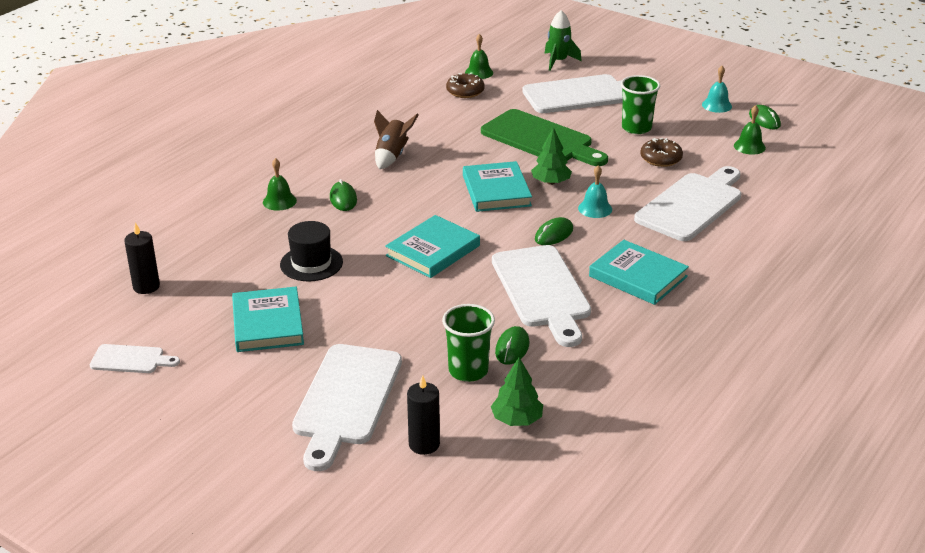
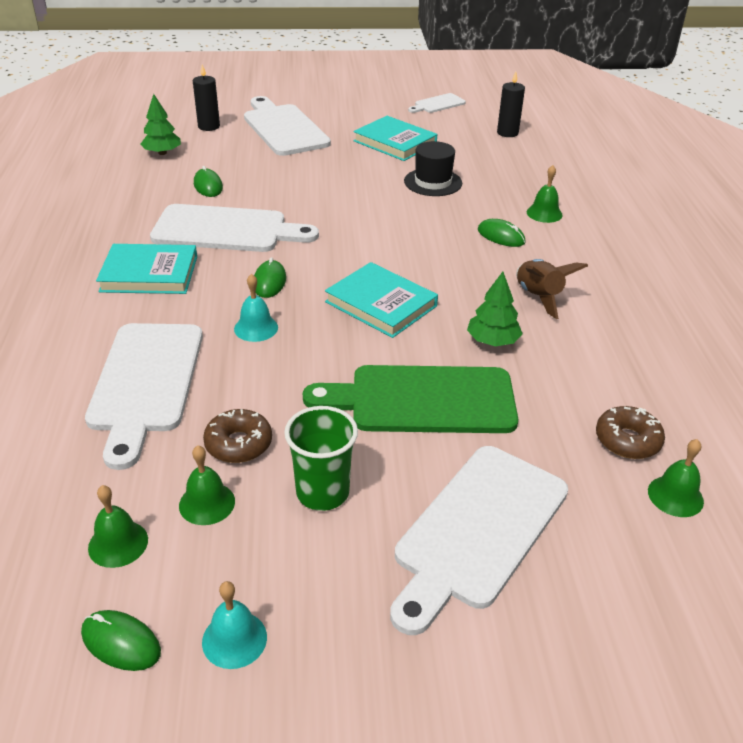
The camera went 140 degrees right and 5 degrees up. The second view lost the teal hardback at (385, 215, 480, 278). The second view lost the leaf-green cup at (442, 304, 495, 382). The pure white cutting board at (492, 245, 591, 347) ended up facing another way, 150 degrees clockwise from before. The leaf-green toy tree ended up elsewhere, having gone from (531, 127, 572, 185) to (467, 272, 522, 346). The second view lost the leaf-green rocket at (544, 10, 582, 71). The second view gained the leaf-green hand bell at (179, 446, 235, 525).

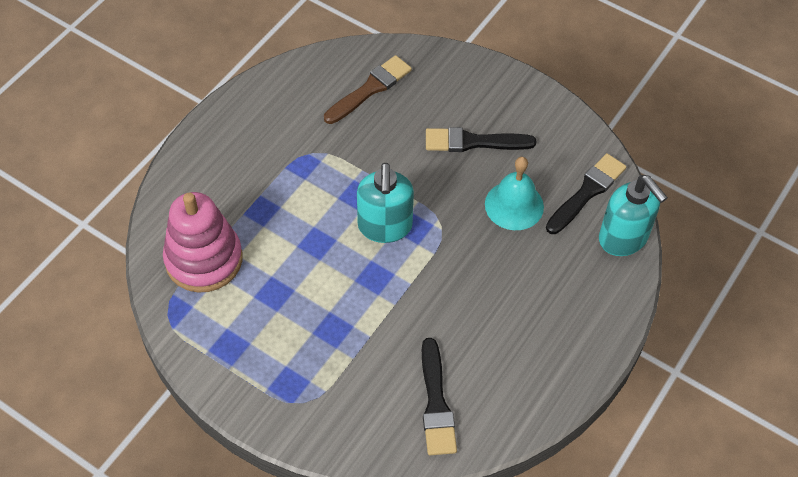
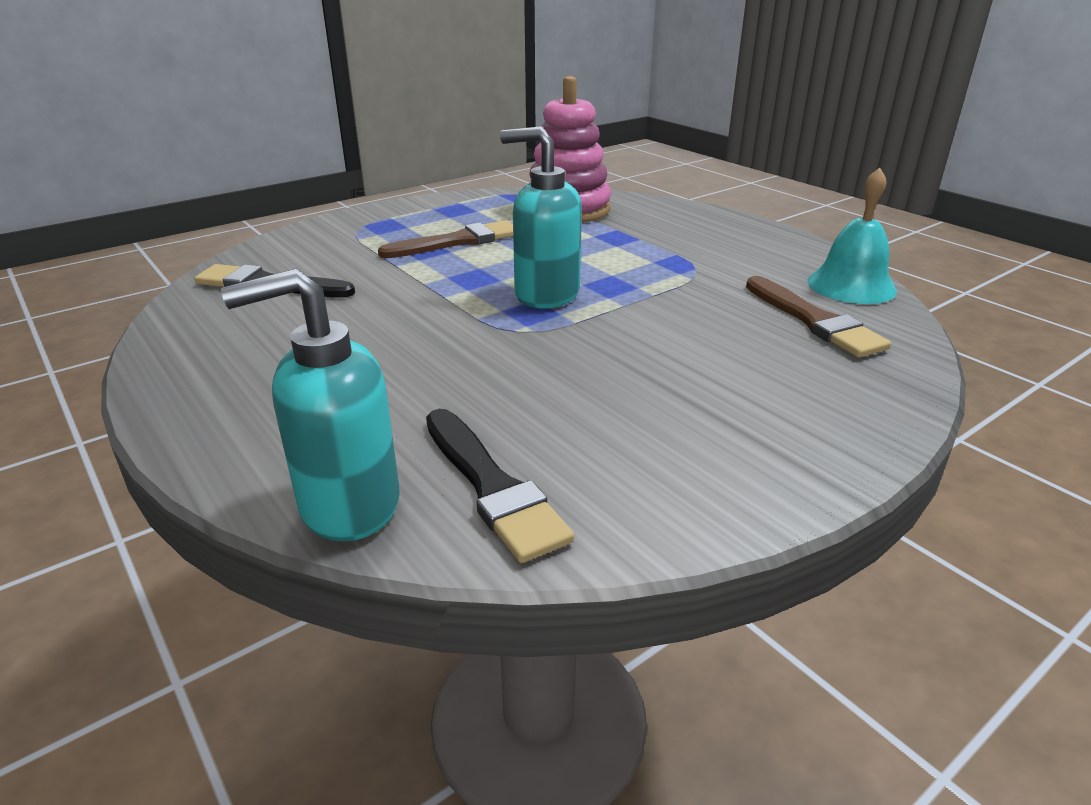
The camera went 110 degrees right and 25 degrees down. The second view lost the ebony brush at (426, 127, 536, 152). The teal hand bell ended up elsewhere, having gone from (485, 157, 544, 230) to (808, 168, 897, 304). The second view gained the russet brush at (378, 220, 513, 258).

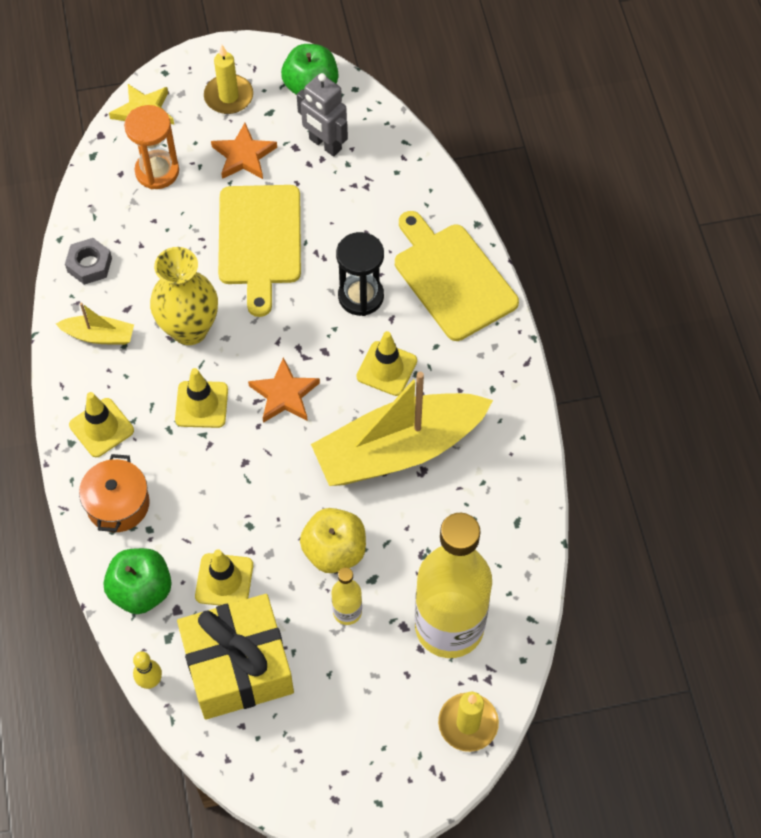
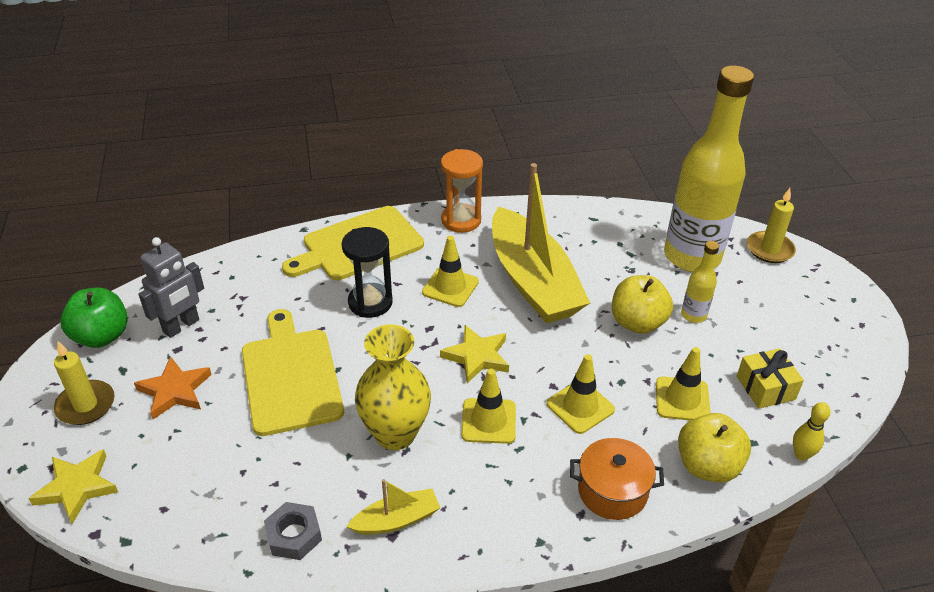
The camera went 90 degrees left and 20 degrees down. The bright yellow sailboat at (56, 303, 134, 345) ended up facing another way, 60 degrees clockwise from before. The bright yellow road cone ended up elsewhere, having gone from (69, 392, 134, 457) to (547, 354, 615, 434). What was the leaf-green apple fruit at (104, 548, 172, 614) turned into the bright yellow apple fruit at (678, 413, 751, 483). The orange-coloured sandglass ended up elsewhere, having gone from (124, 105, 179, 189) to (441, 149, 483, 233). The size of the bright yellow wrapped gift at (177, 594, 294, 719) changed by a factor of 0.51. The bright yellow cutting board at (218, 185, 301, 317) ended up facing another way, 105 degrees counterclockwise from before. What was the orange-coloured star shape at (248, 357, 320, 423) turned into the bright yellow star shape at (440, 325, 509, 383).

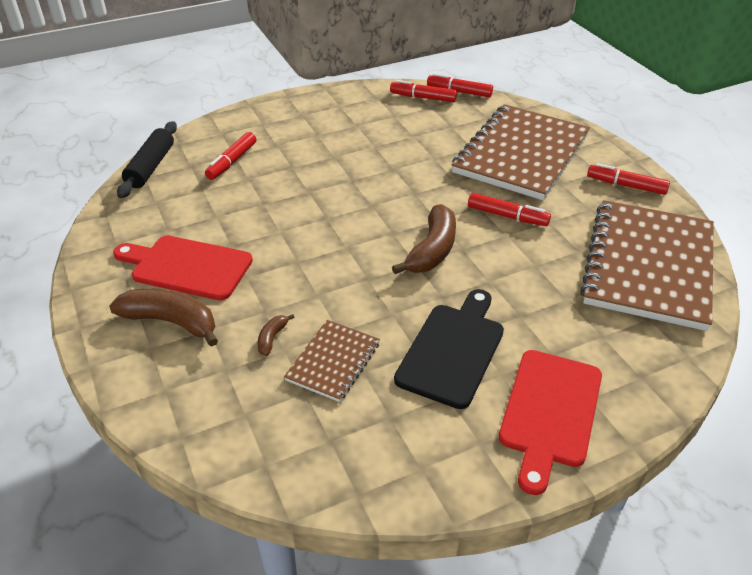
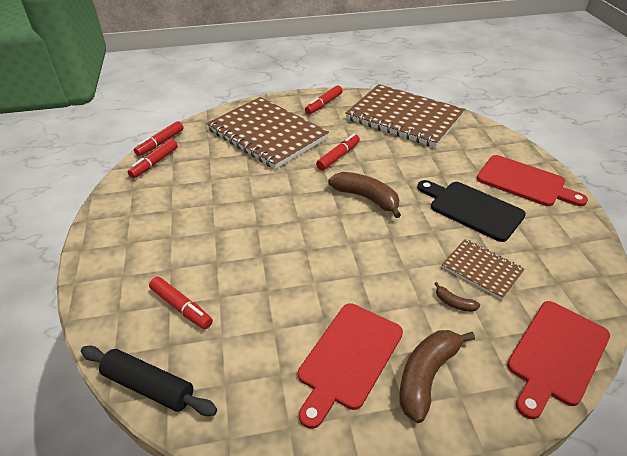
The camera went 75 degrees left and 0 degrees up. The second view gained the scarlet cutting board at (507, 301, 610, 419).

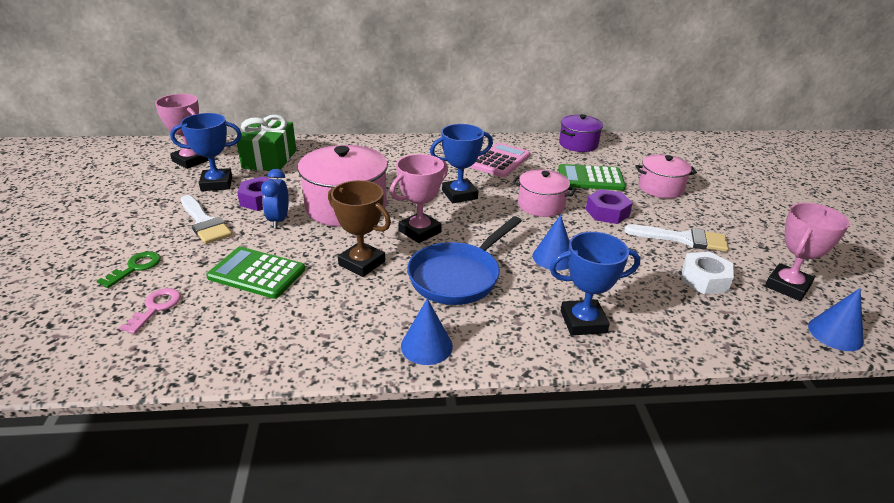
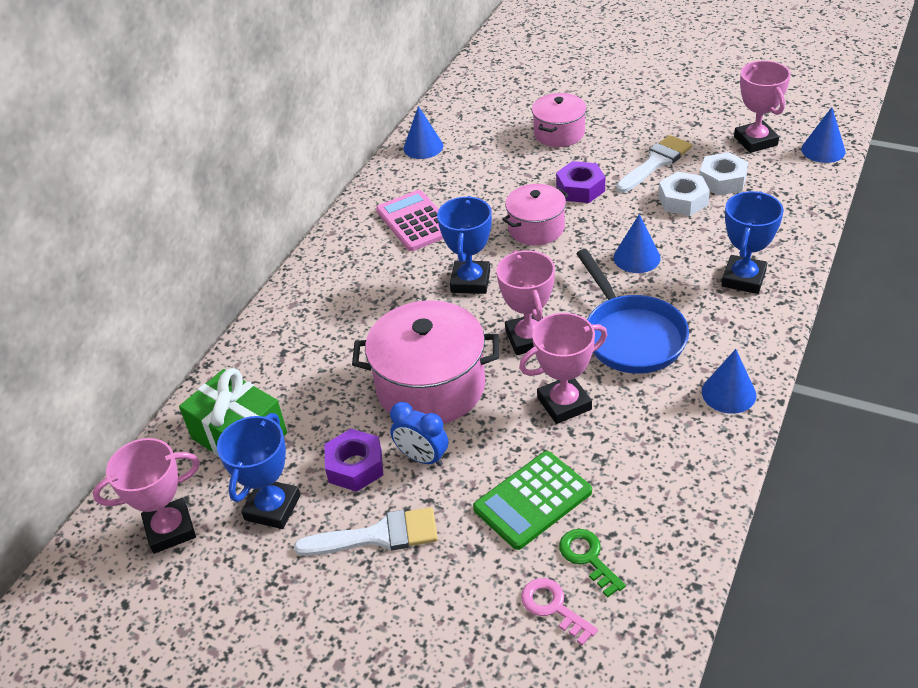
The camera went 55 degrees left and 10 degrees up. The leaf-green door key ended up elsewhere, having gone from (97, 251, 161, 288) to (559, 529, 626, 598). What was the russet award cup at (328, 180, 391, 277) turned into the rosy award cup at (519, 313, 607, 424). The second view lost the leaf-green adding machine at (558, 164, 626, 190). Where the violet cooking pot stood at (559, 114, 603, 152), the royal blue solid cone came to stand at (403, 106, 443, 159). The second view gained the pure white hexagon nut at (658, 171, 710, 216).

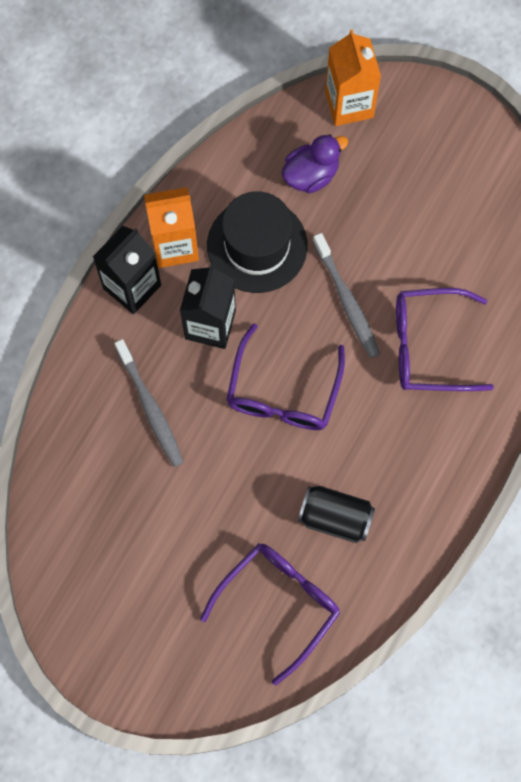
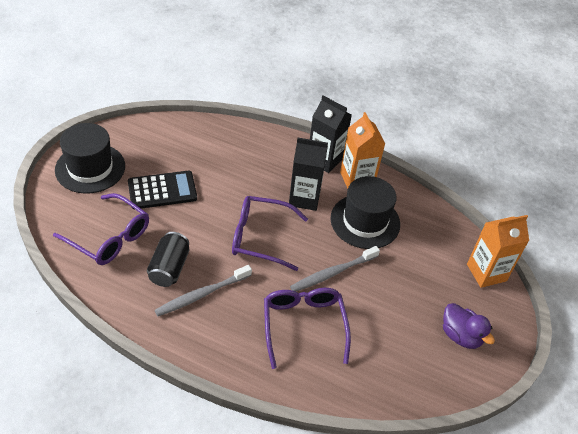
The camera went 80 degrees right and 25 degrees down. The grey toothbrush ended up elsewhere, having gone from (114, 339, 183, 467) to (155, 265, 252, 316). The violet toy duck ended up elsewhere, having gone from (281, 134, 348, 193) to (443, 303, 495, 349). The second view gained the ebony hat at (55, 123, 125, 194). The second view gained the ebony adding machine at (128, 171, 197, 209).

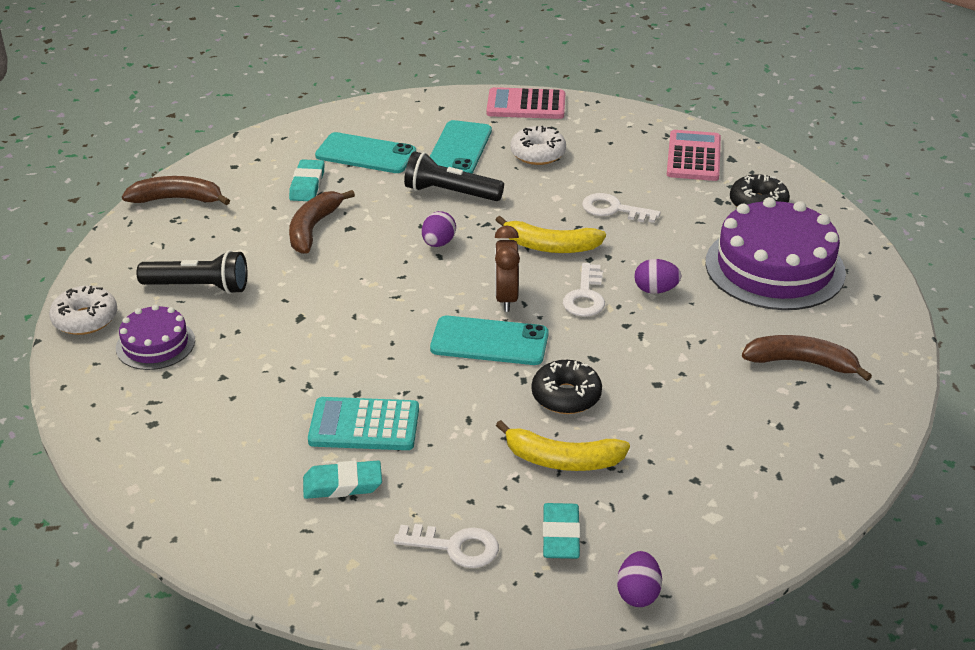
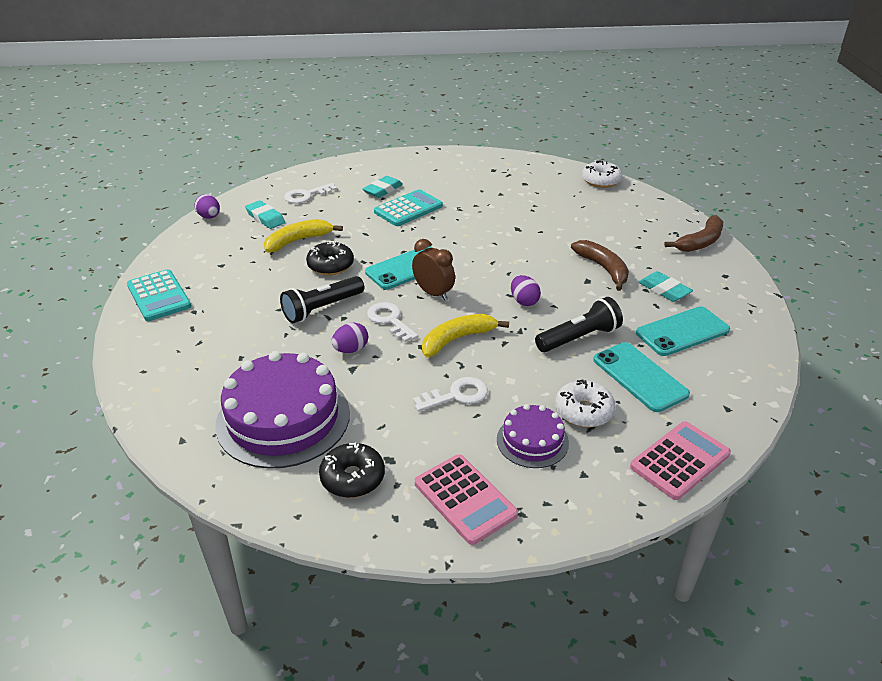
The camera went 135 degrees right and 0 degrees up. The violet gateau ended up elsewhere, having gone from (116, 304, 195, 370) to (497, 404, 569, 468). The ebony torch ended up elsewhere, having gone from (136, 250, 247, 294) to (280, 276, 364, 323). The second view lost the russet banana at (742, 335, 872, 381). The second view gained the teal adding machine at (127, 269, 191, 321).

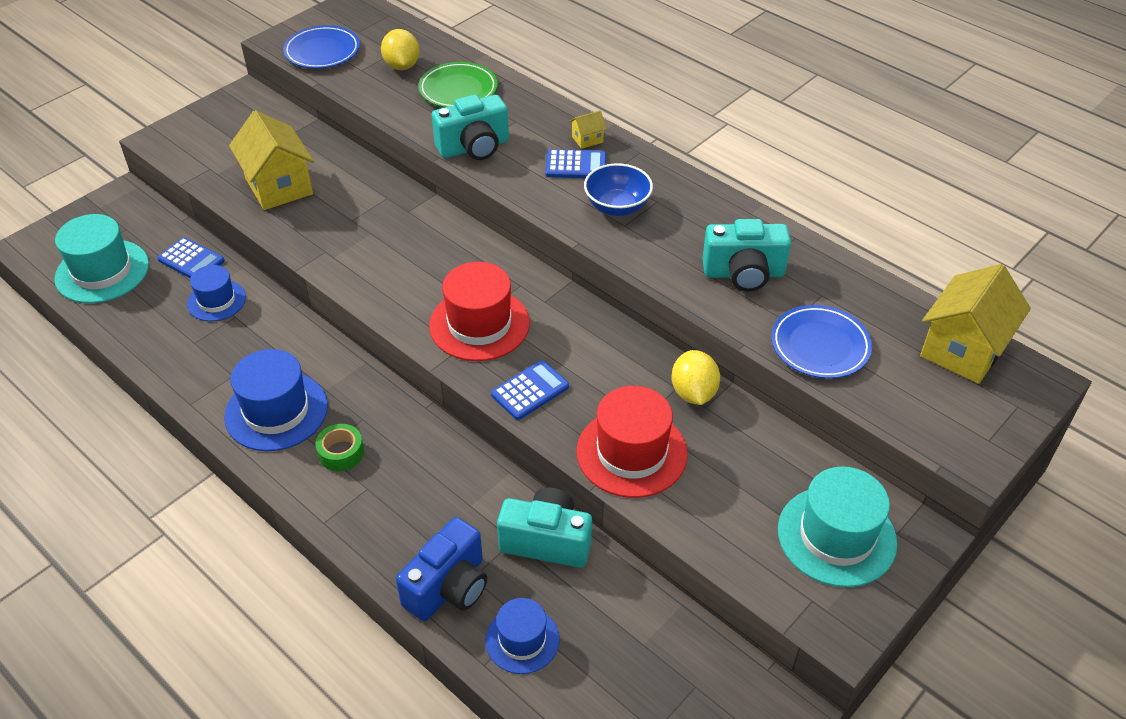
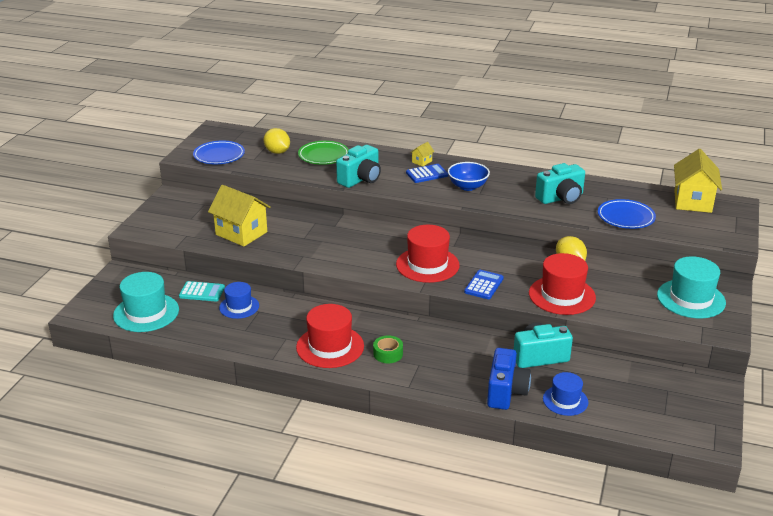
The camera went 25 degrees left and 15 degrees down. What was the royal blue adding machine at (157, 237, 225, 278) turned into the teal adding machine at (179, 281, 225, 302). What was the royal blue hat at (224, 349, 328, 451) turned into the scarlet hat at (296, 304, 364, 368).

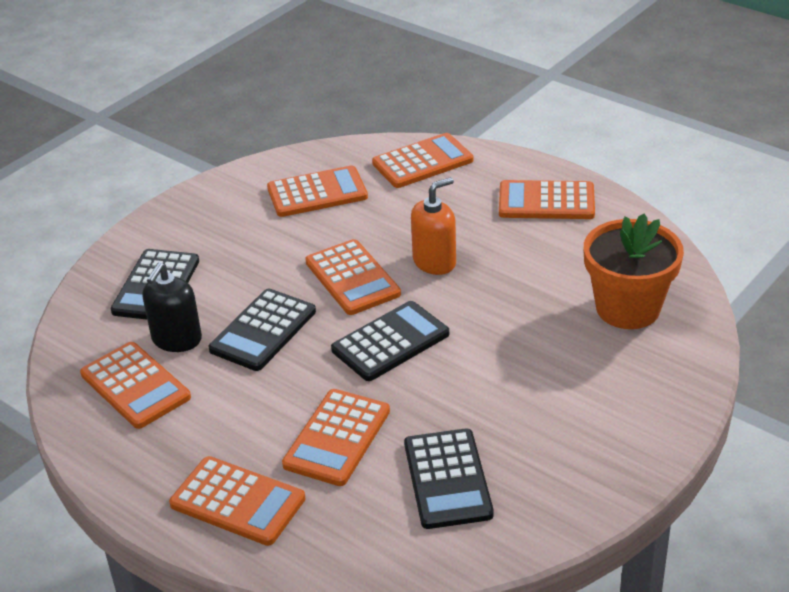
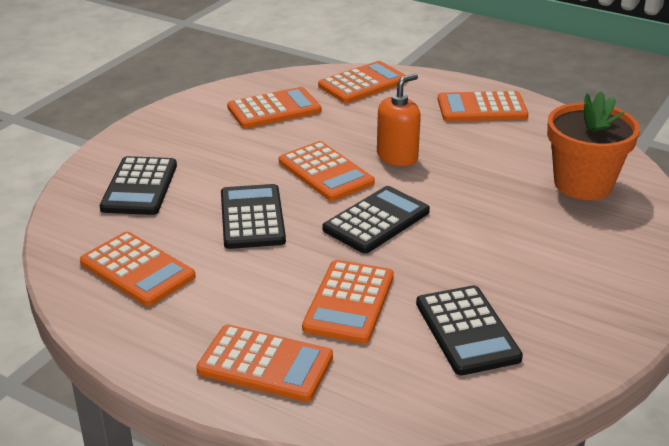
The camera went 10 degrees left and 5 degrees down. The second view lost the ebony pump bottle at (142, 262, 202, 352). The ebony adding machine at (208, 289, 316, 371) ended up facing another way, 150 degrees clockwise from before.

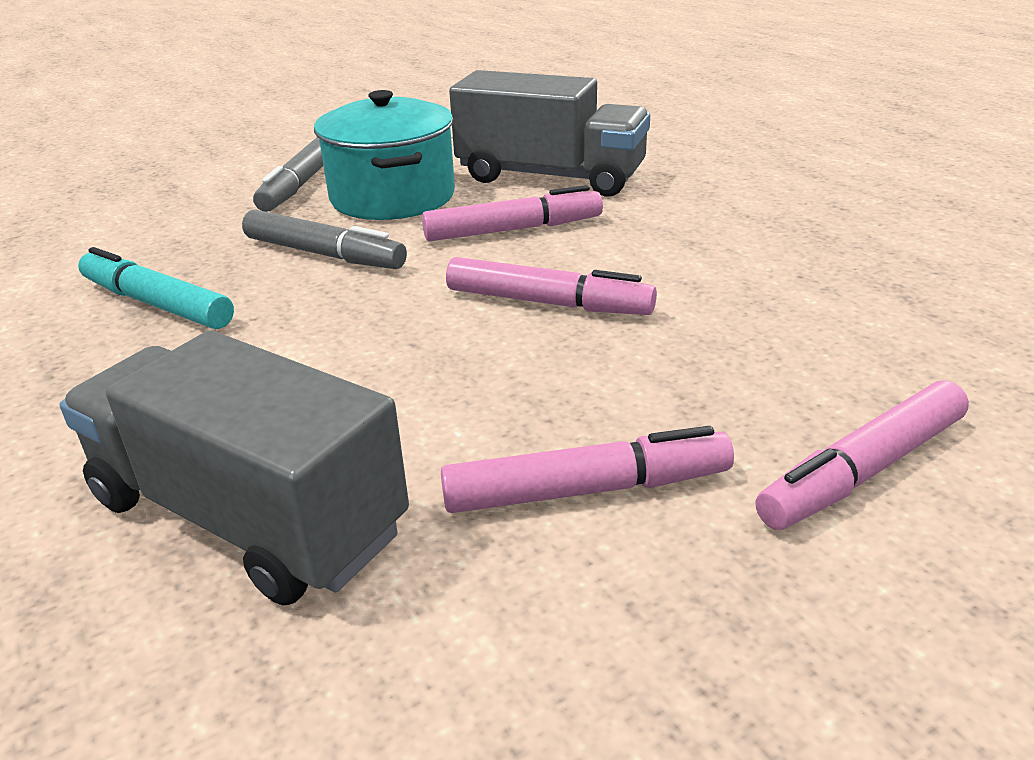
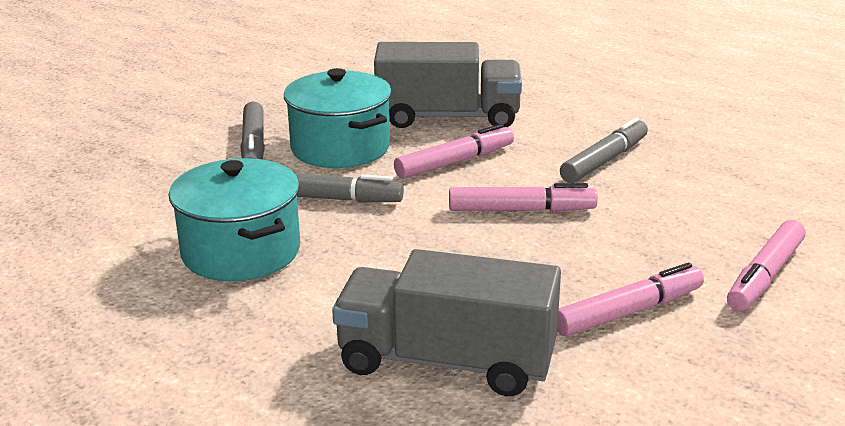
The camera went 20 degrees left and 5 degrees down. Where the teal felt pen stood at (78, 247, 234, 329), the teal cooking pot came to stand at (169, 158, 300, 281). The second view gained the grey felt pen at (560, 118, 648, 183).

